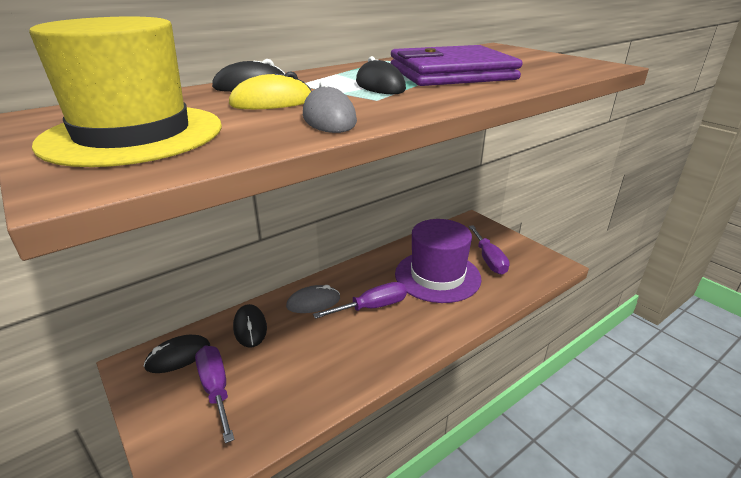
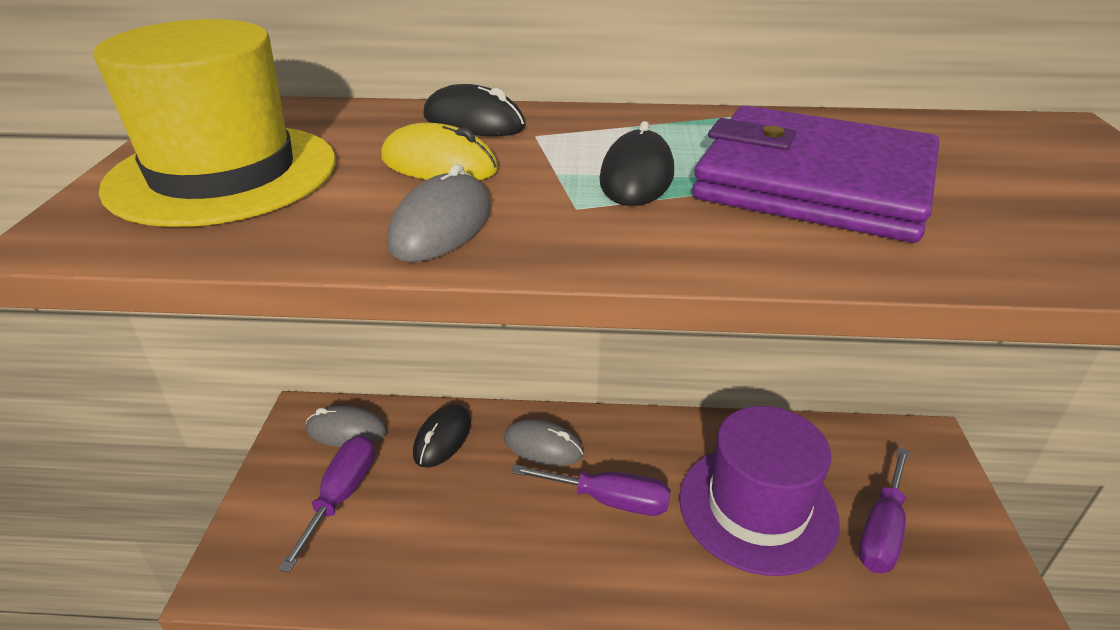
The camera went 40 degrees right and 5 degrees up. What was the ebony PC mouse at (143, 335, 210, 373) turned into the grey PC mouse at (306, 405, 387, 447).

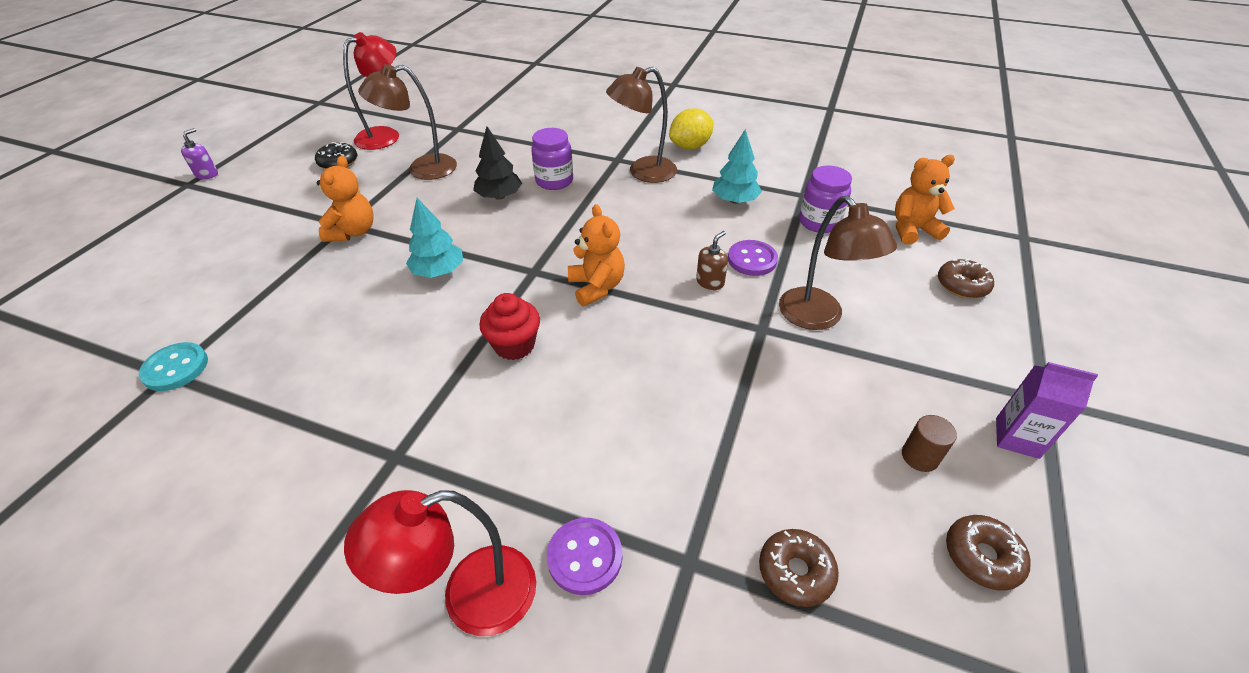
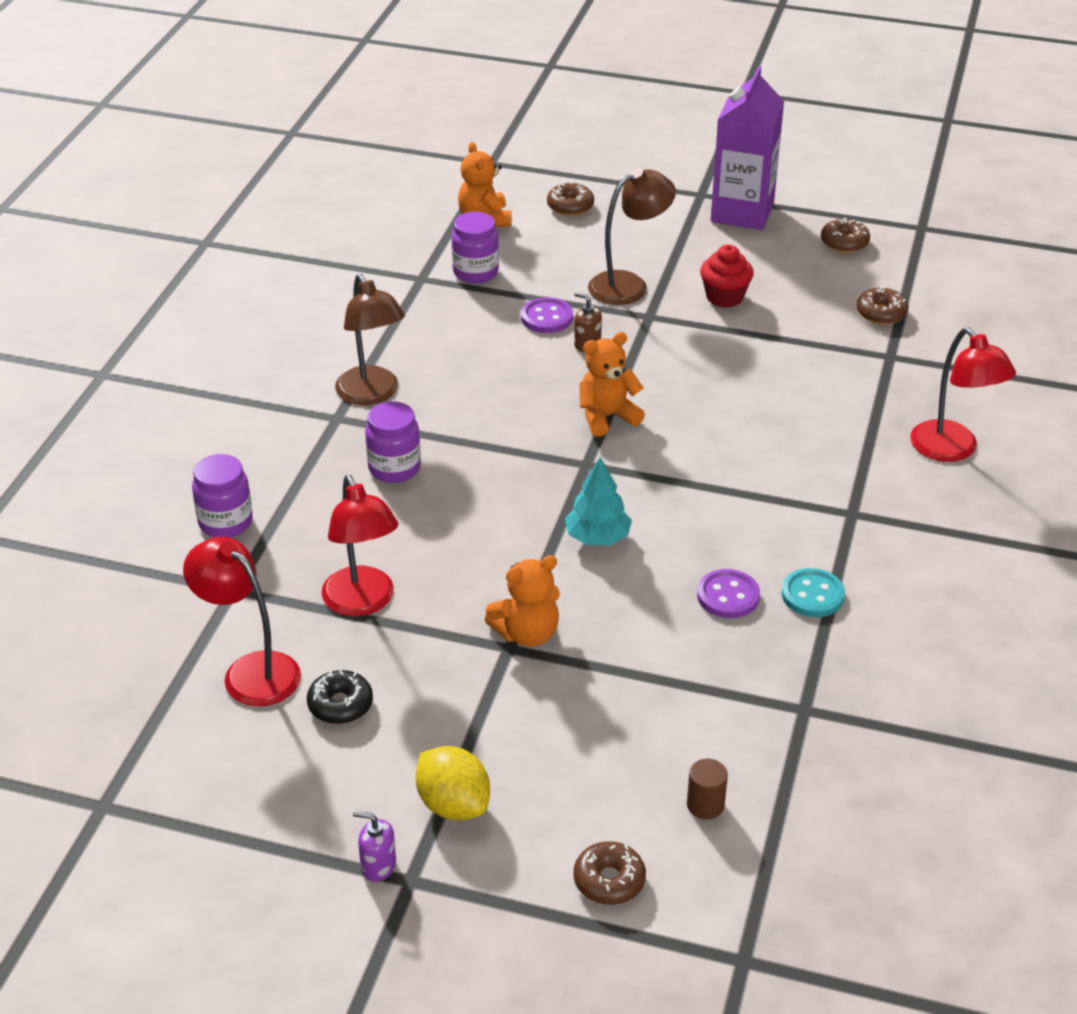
The camera went 95 degrees left and 5 degrees down. The teal shirt button ended up elsewhere, having gone from (139, 342, 208, 391) to (782, 568, 845, 617). The orange-coloured teddy bear at (317, 156, 374, 242) ended up facing another way, 150 degrees clockwise from before. What was the russet lamp at (358, 64, 457, 180) turned into the scarlet lamp at (321, 475, 398, 616). The second view lost the ebony toy tree at (473, 127, 522, 200). The scarlet fairy cake ended up elsewhere, having gone from (479, 293, 540, 360) to (700, 245, 754, 308). The violet shirt button ended up elsewhere, having gone from (547, 518, 622, 595) to (697, 569, 760, 618). The bright yellow toy lemon ended up elsewhere, having gone from (669, 108, 713, 150) to (416, 746, 490, 820). The second view lost the teal toy tree at (712, 129, 762, 204). The russet cylinder shape ended up elsewhere, having gone from (902, 415, 957, 472) to (687, 759, 728, 819). The size of the violet milk carton at (996, 362, 1098, 459) changed by a factor of 1.88. The second view gained the violet preserve jar at (192, 454, 253, 537). The second view gained the russet donut at (574, 841, 646, 905).

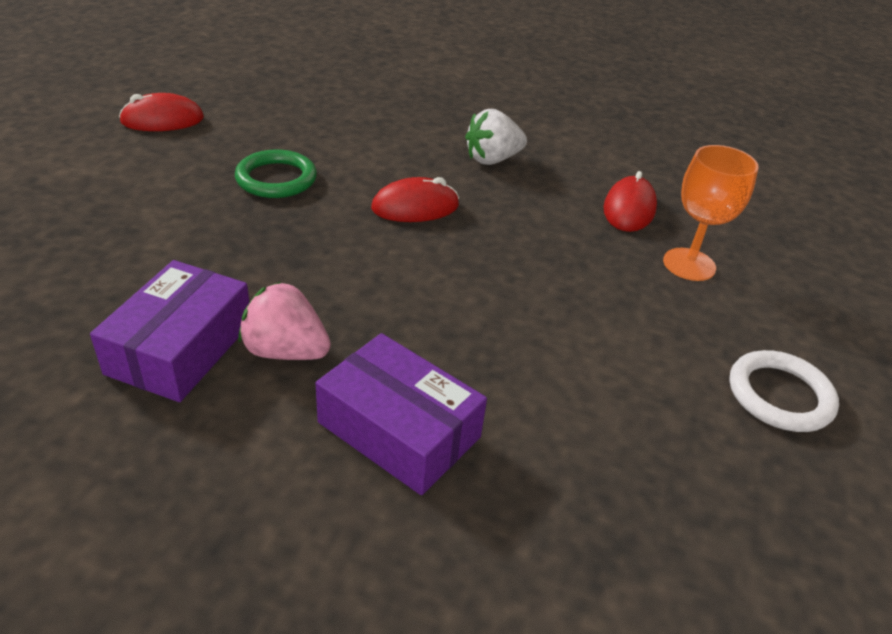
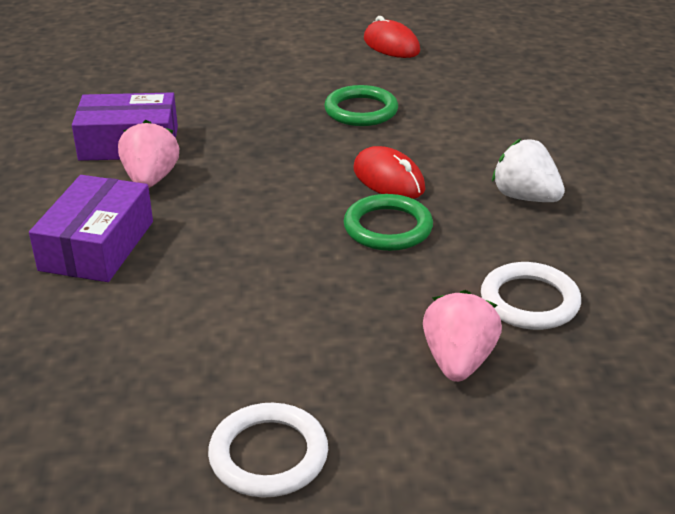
The camera went 70 degrees right and 5 degrees down. Where the scarlet PC mouse stood at (603, 171, 657, 232), the pure white torus came to stand at (481, 262, 581, 330). Where the orange-coloured chalice stood at (663, 145, 759, 281), the rosy toy strawberry came to stand at (423, 290, 502, 382). The second view gained the leaf-green torus at (344, 194, 433, 251).

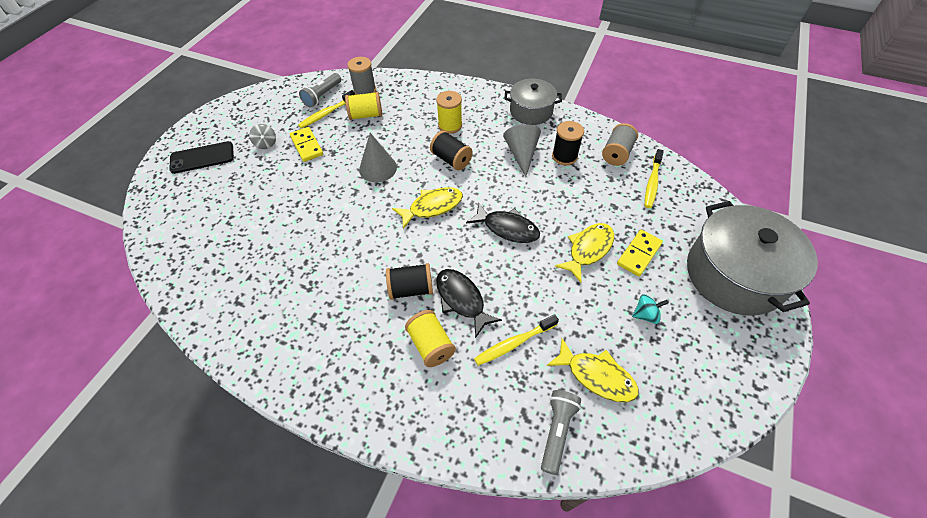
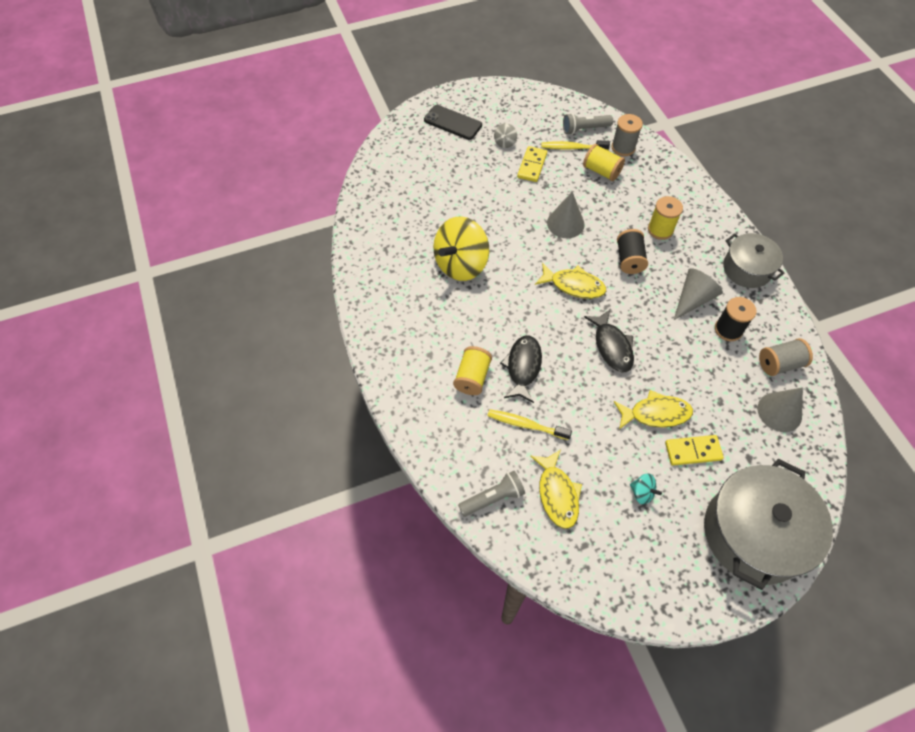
The camera went 45 degrees right and 5 degrees up. The second view lost the ebony spool at (386, 263, 433, 300). Where the bright yellow toothbrush stood at (645, 149, 664, 208), the grey solid cone came to stand at (757, 387, 803, 432). The second view gained the bright yellow whirligig at (433, 216, 489, 281).

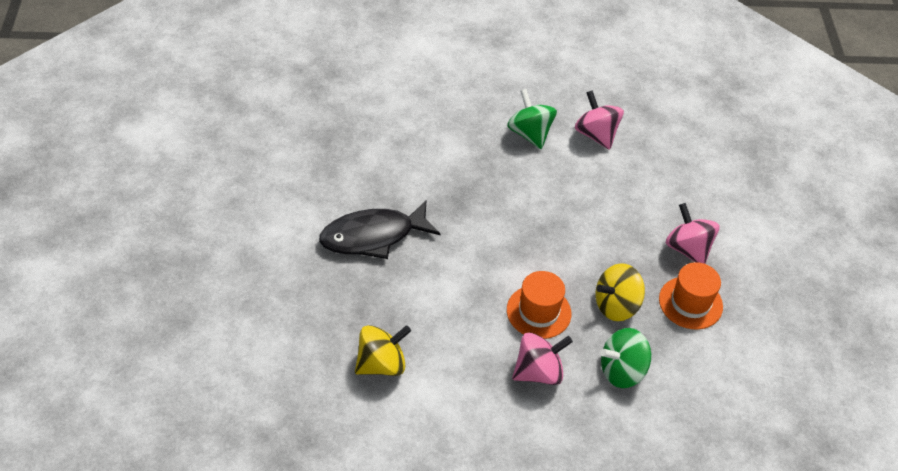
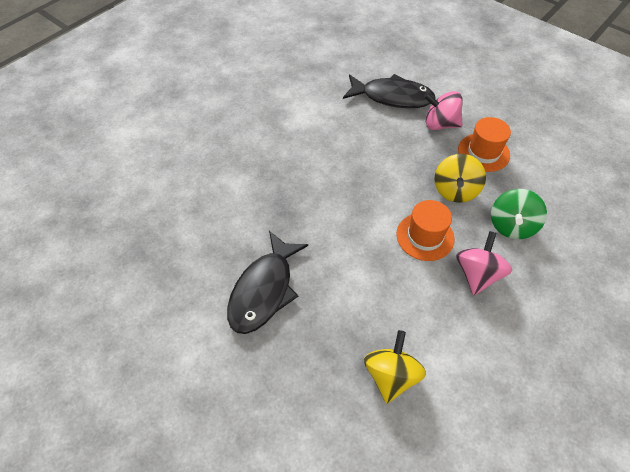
The camera went 45 degrees left and 5 degrees up. The second view lost the leaf-green whirligig at (507, 89, 557, 149). The second view lost the rosy whirligig at (575, 90, 624, 150). The second view gained the ebony fish at (343, 74, 436, 108).

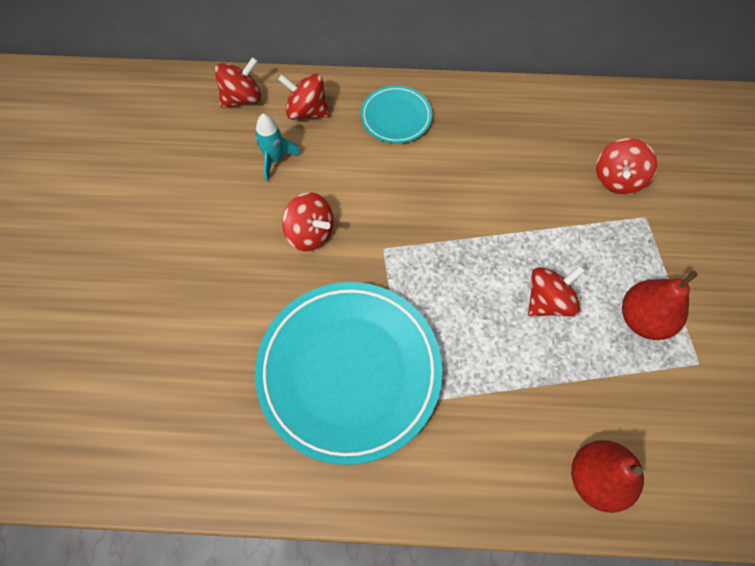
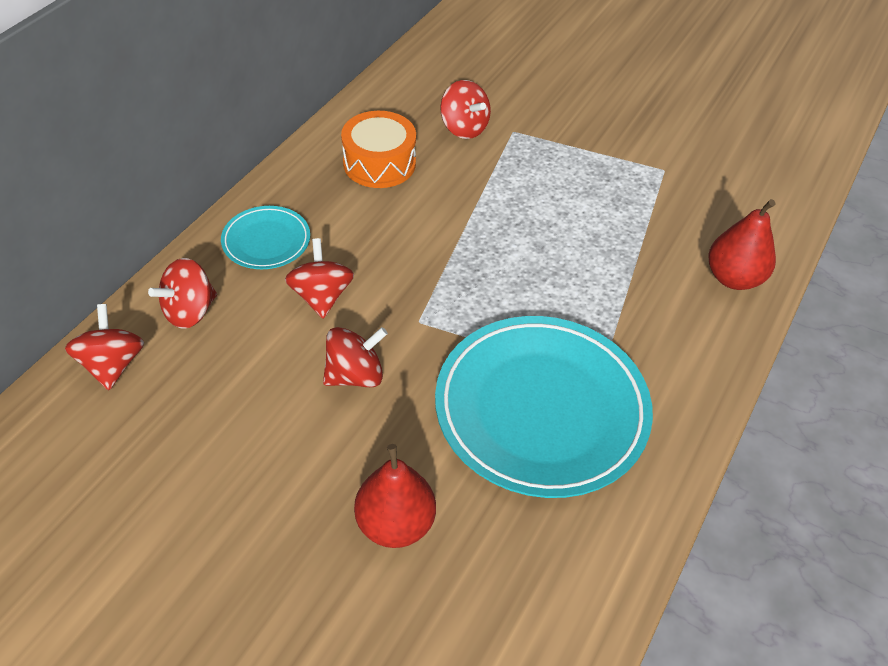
The camera went 65 degrees left and 15 degrees down. The second view lost the teal rocket at (255, 114, 301, 182). The scarlet whirligig ended up elsewhere, having gone from (528, 265, 586, 316) to (285, 238, 354, 319). The scarlet toy pear ended up elsewhere, having gone from (622, 270, 698, 340) to (354, 444, 436, 548). The second view gained the orange-coloured drum at (341, 111, 416, 188).

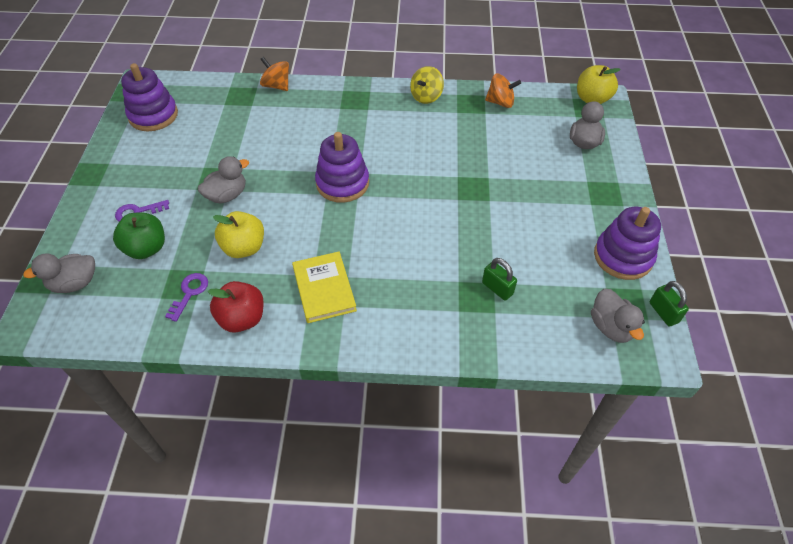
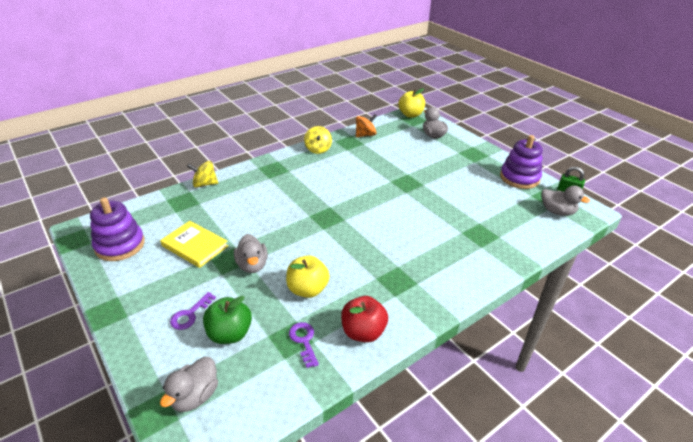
The camera went 40 degrees left and 15 degrees down. The grey toy duck at (198, 156, 249, 204) ended up facing another way, 150 degrees clockwise from before. What was the orange-coloured whirligig at (260, 57, 289, 91) turned into the bright yellow whirligig at (187, 161, 218, 188). The bright yellow hardback ended up elsewhere, having gone from (292, 252, 357, 323) to (160, 221, 228, 268). The second view lost the violet stacking toy at (315, 132, 369, 203). The second view lost the leaf-green small lock at (482, 258, 517, 301).

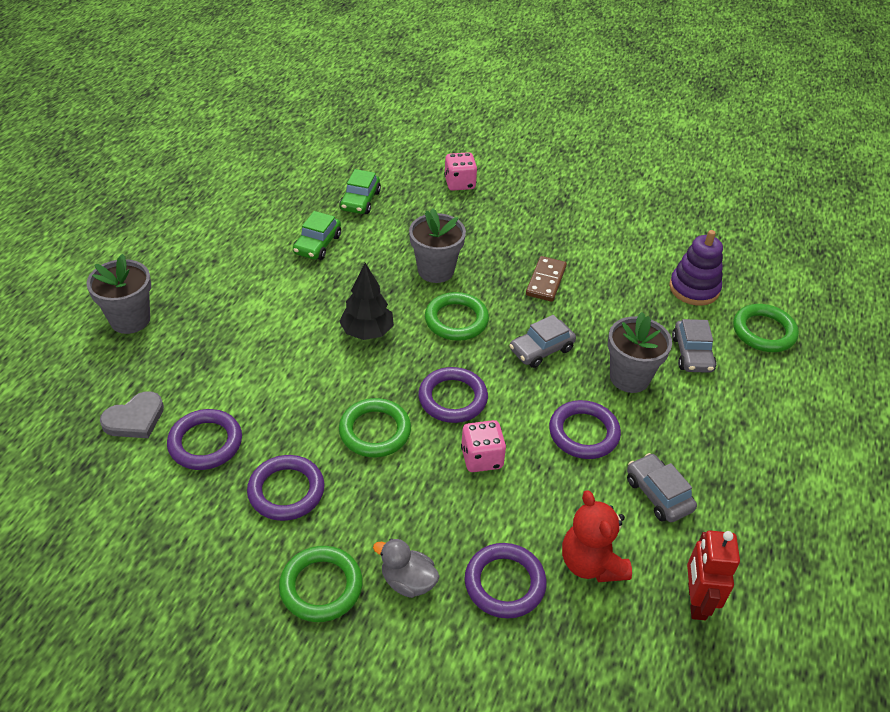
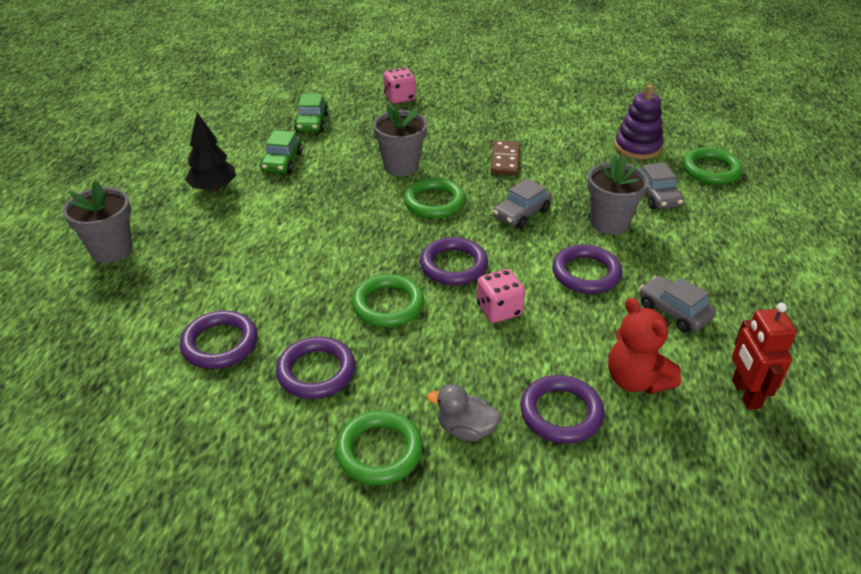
The camera went 10 degrees left and 5 degrees down. The second view lost the grey love heart at (100, 391, 164, 438). The ebony toy tree ended up elsewhere, having gone from (339, 263, 394, 340) to (185, 113, 236, 192).

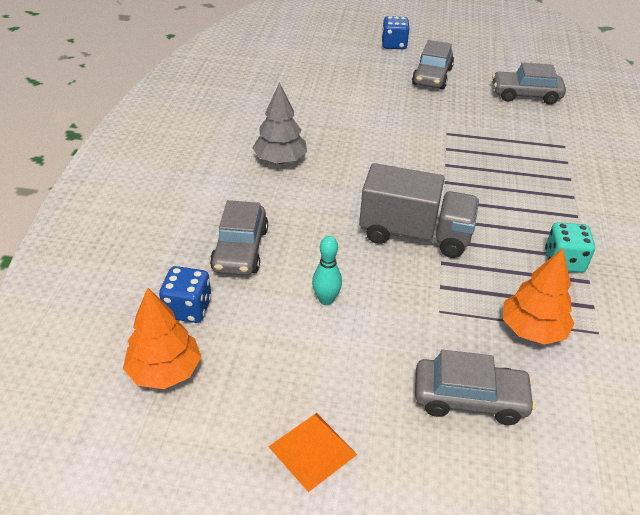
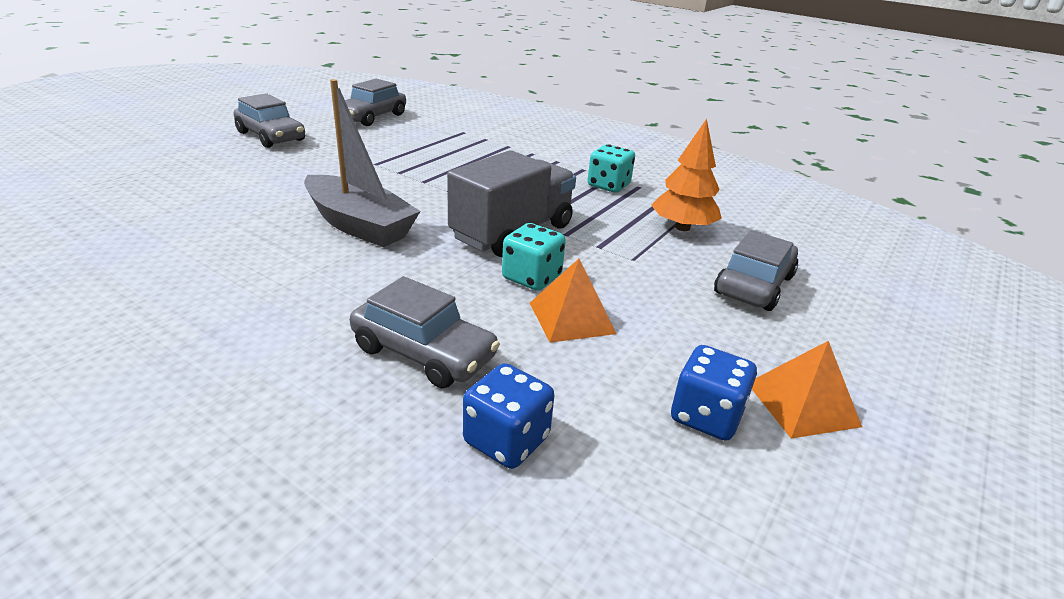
The camera went 65 degrees left and 10 degrees down. The second view lost the orange-coloured toy tree at (123, 288, 201, 389). The second view lost the grey toy tree at (253, 82, 307, 164). Where the teal tenpin stood at (312, 236, 342, 305), the orange-coloured pyramid came to stand at (530, 259, 616, 343). The royal blue dice ended up elsewhere, having gone from (382, 16, 410, 49) to (671, 345, 757, 441). The second view gained the grey sailboat at (304, 79, 421, 247). The second view gained the teal dice at (502, 223, 566, 291).

